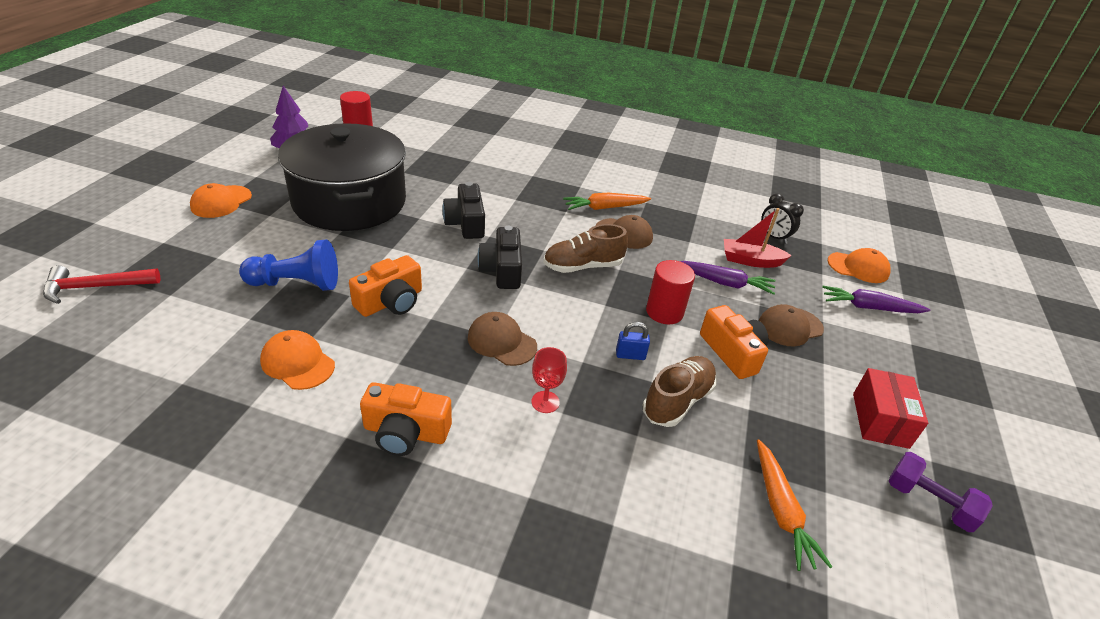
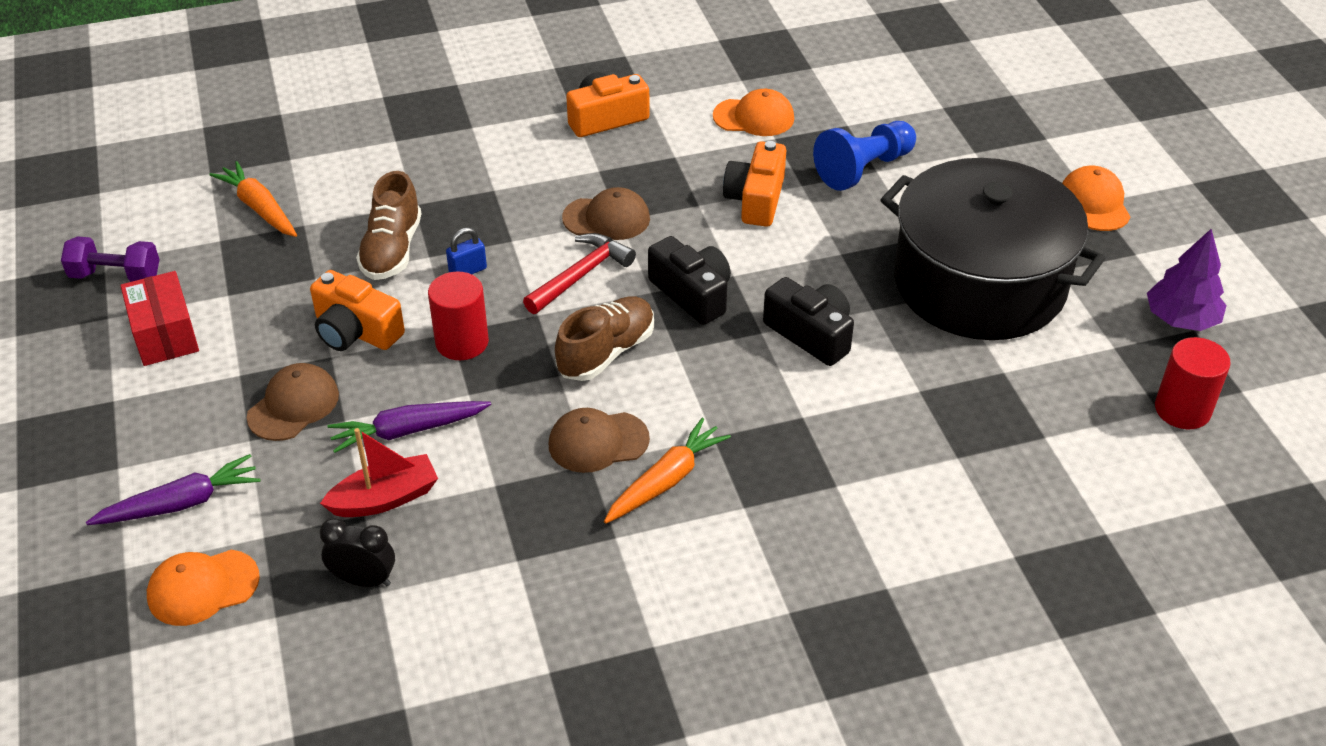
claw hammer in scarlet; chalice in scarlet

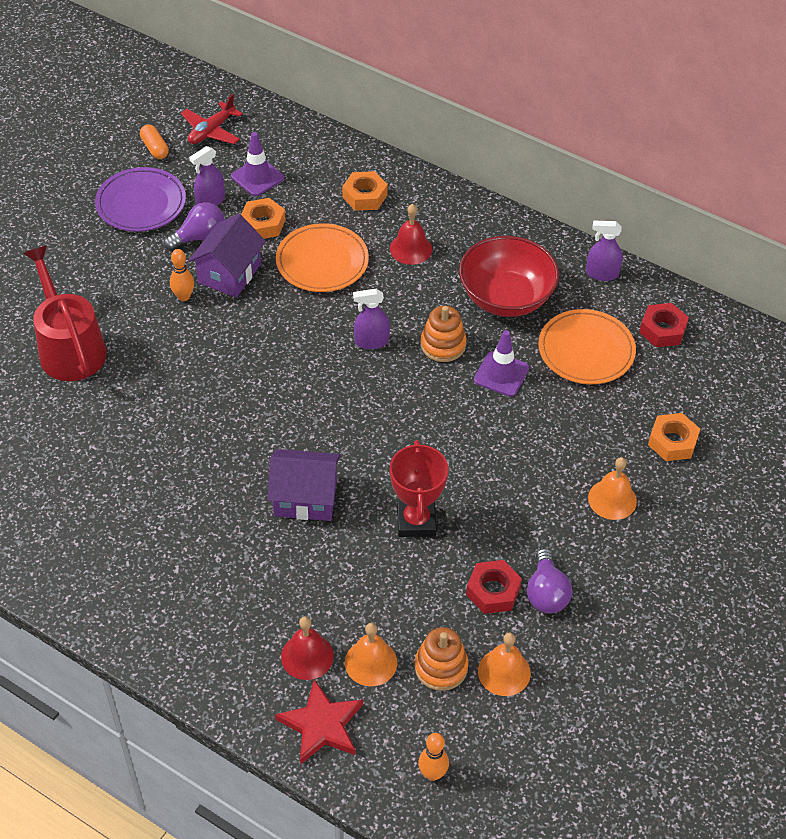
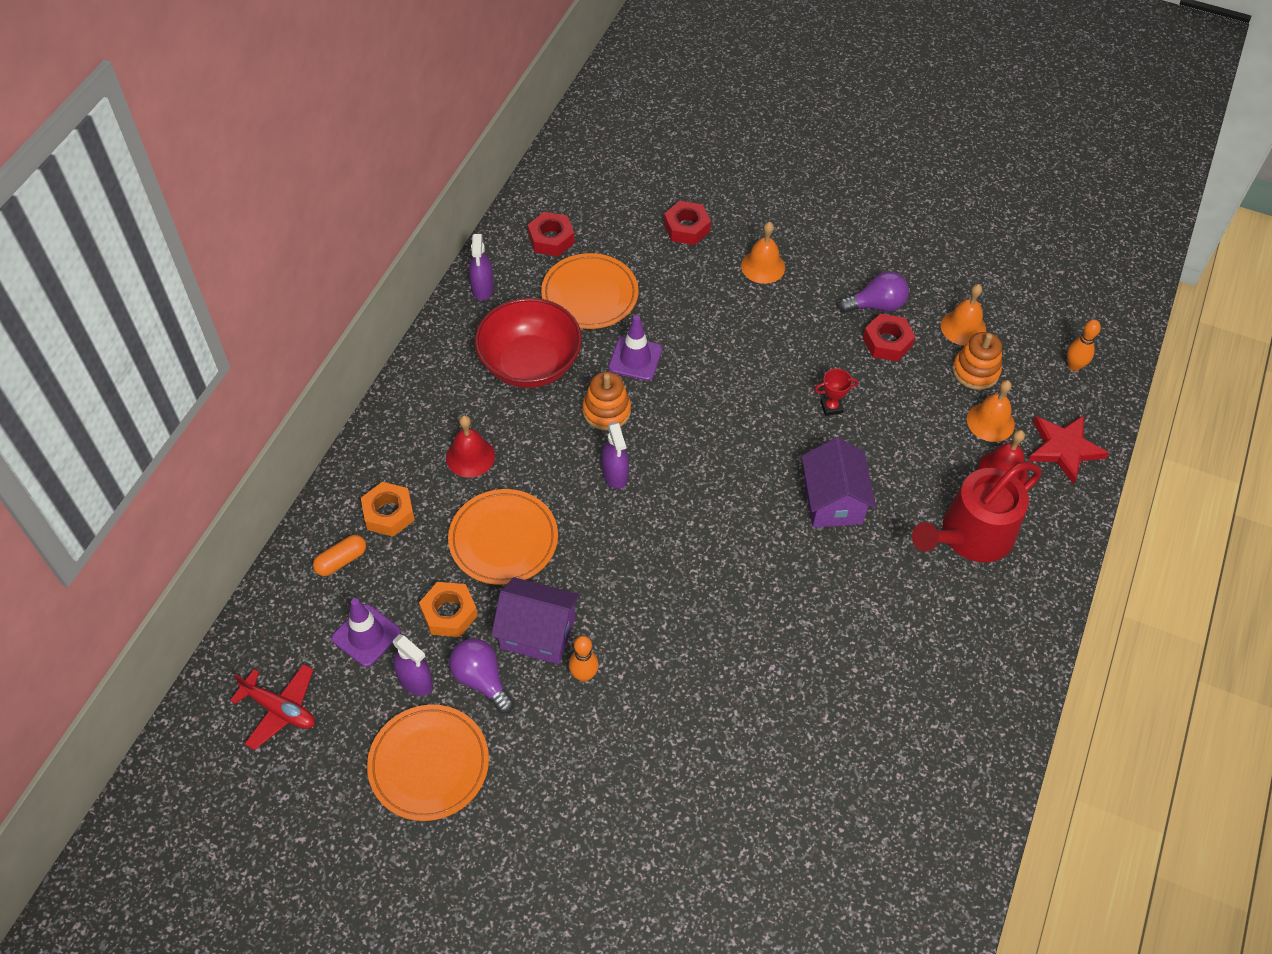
pill shape in bright orange; dinner plate in bright orange (1st from left); watering pot in scarlet; hexagon nut in scarlet (2nd from left); award cup in scarlet

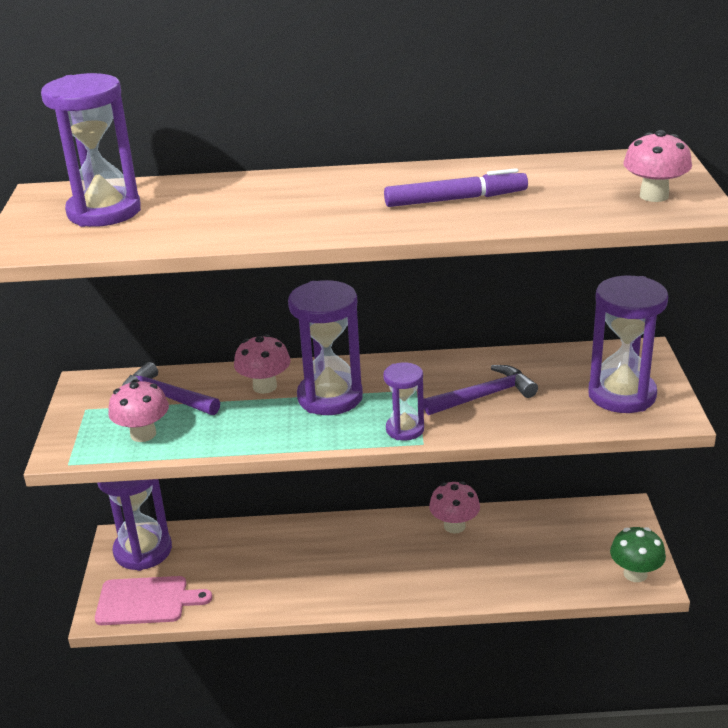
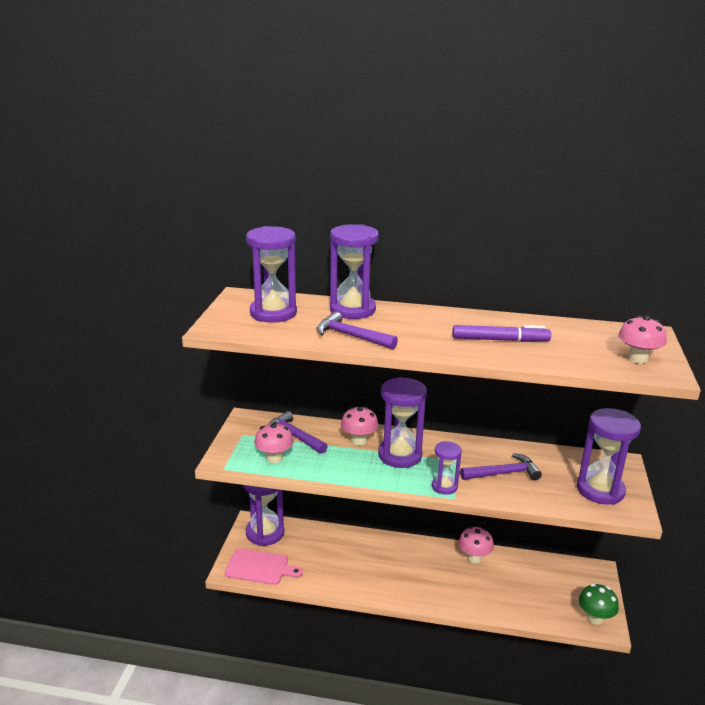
sand timer in royal purple (3rd from left); claw hammer in royal purple (2nd from left)

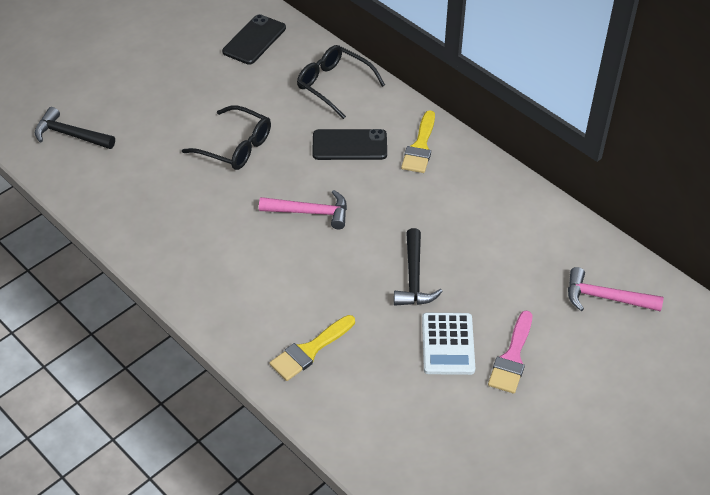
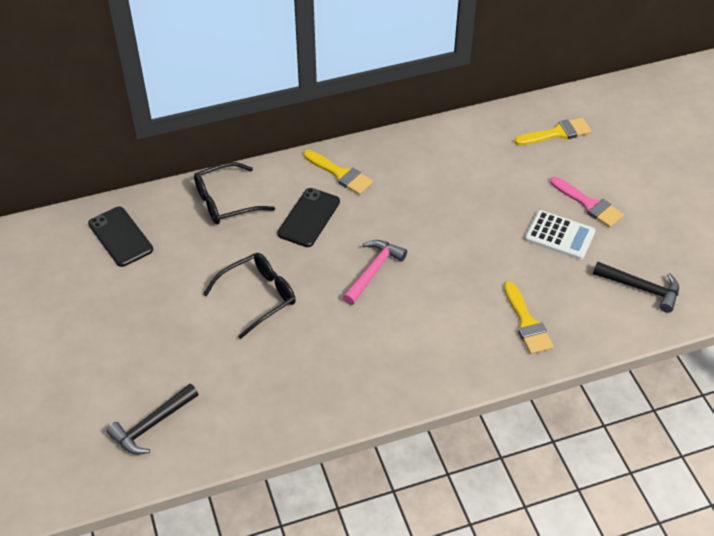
claw hammer in black (2nd from left); brush in yellow (3rd from left)

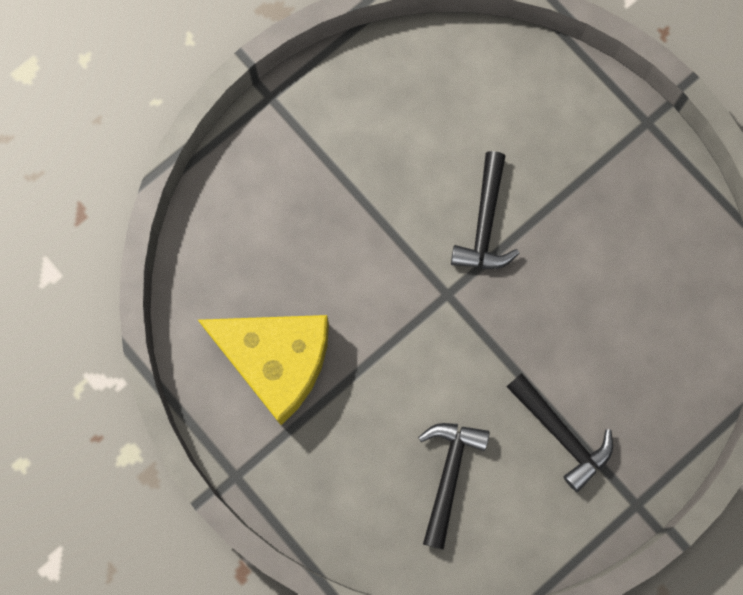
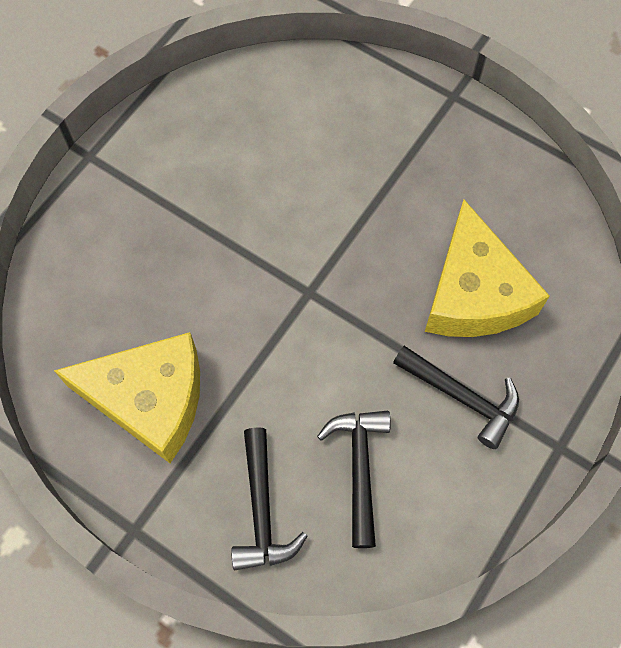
claw hammer in black (1st from left); piece of cheese in yellow (2nd from left)

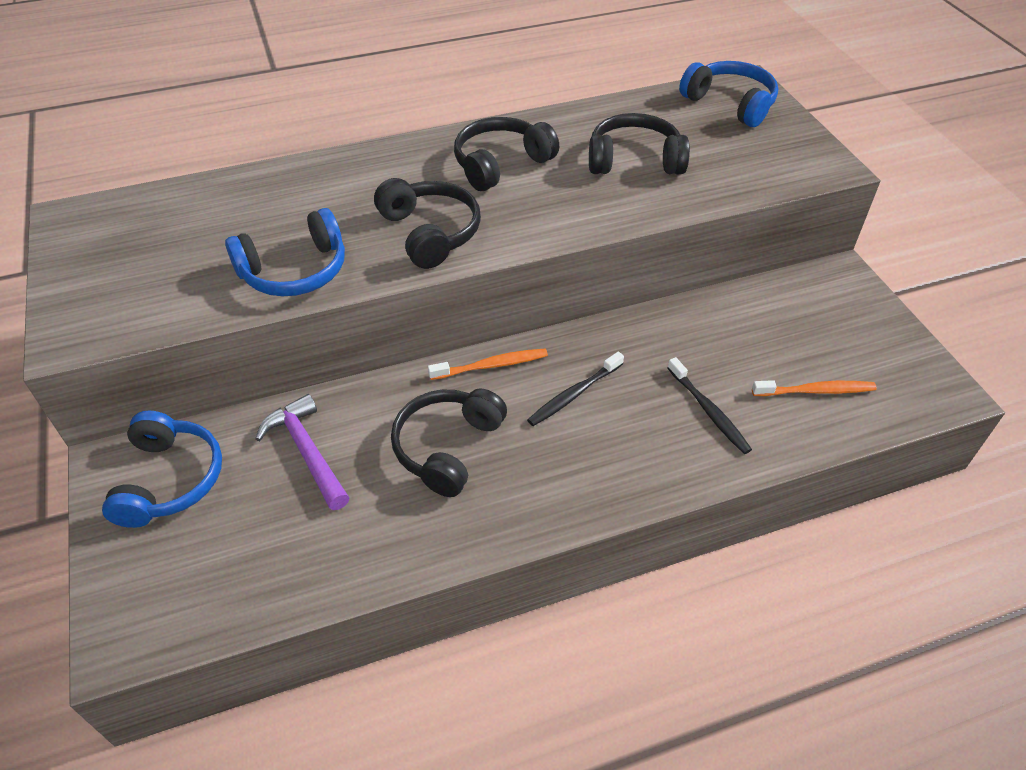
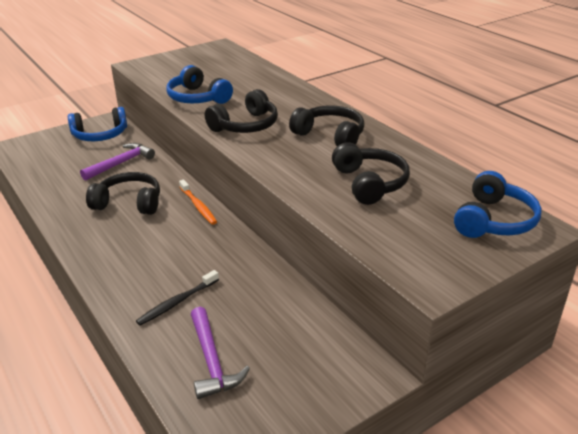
toothbrush in black (1st from left in the first image); claw hammer in royal purple (2nd from left)

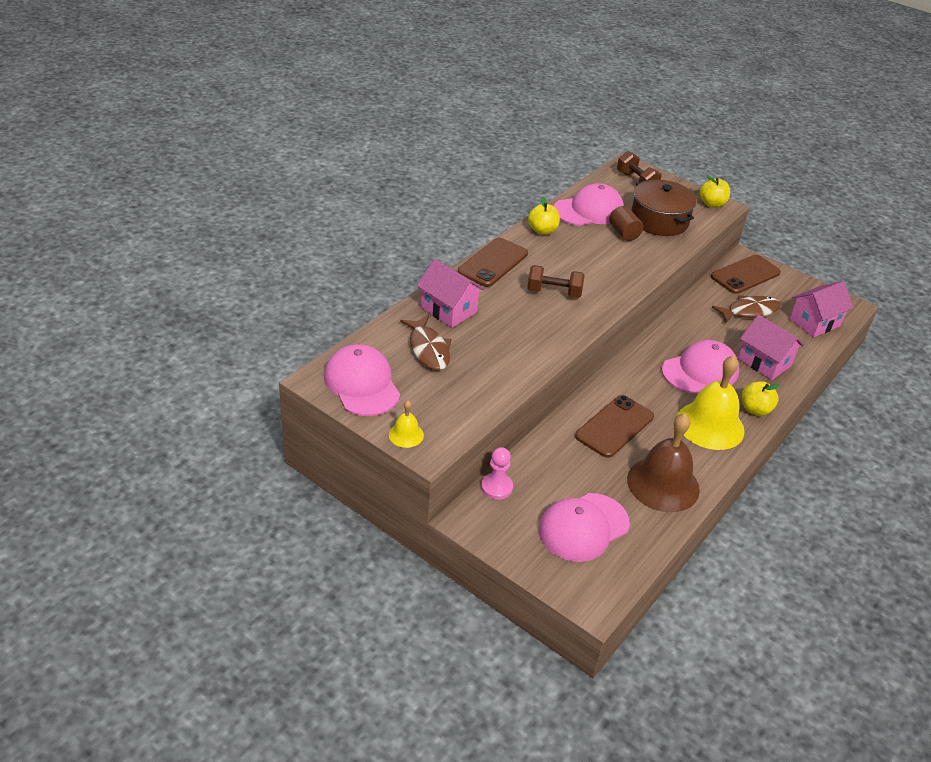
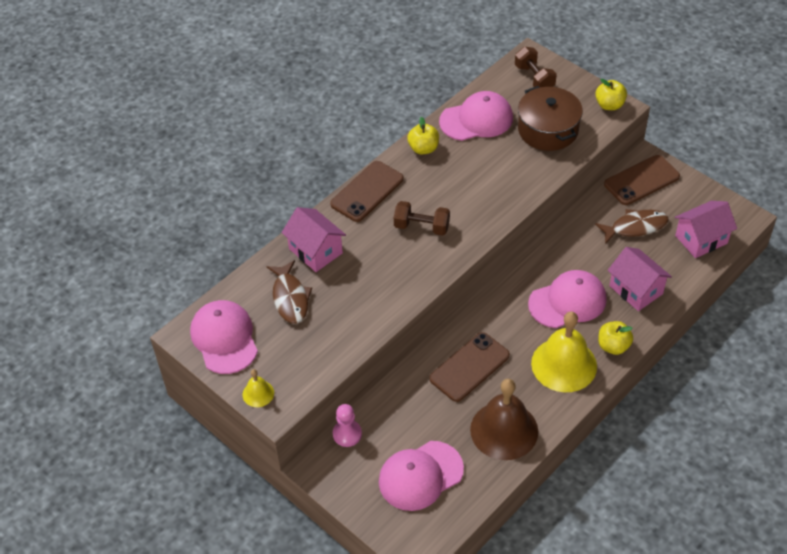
solid cylinder in dark brown

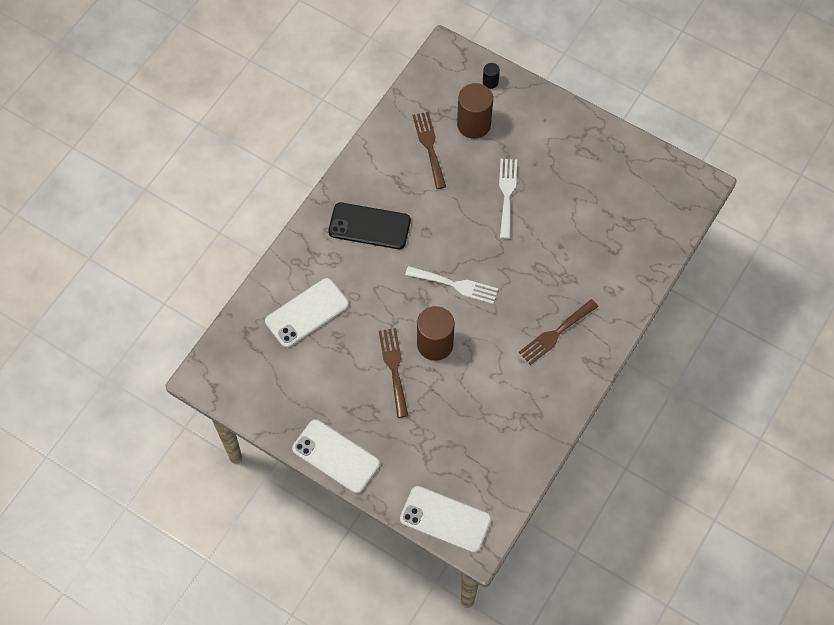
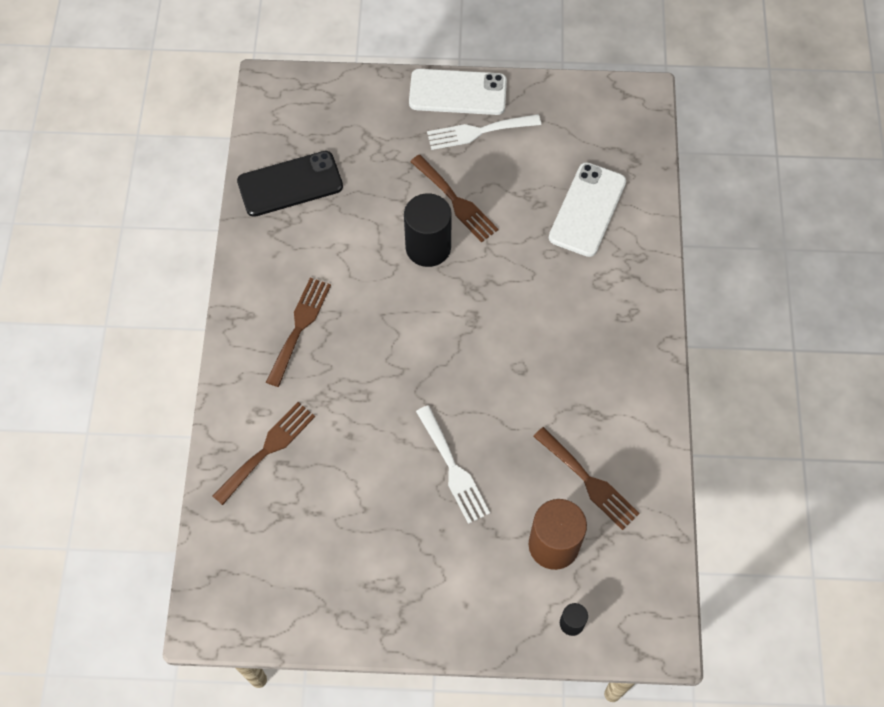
smartphone in black; table fork in pure white (2nd from left); solid cylinder in black (1st from left); smartphone in pure white (3rd from left in the first image); table fork in dark brown (1st from left)

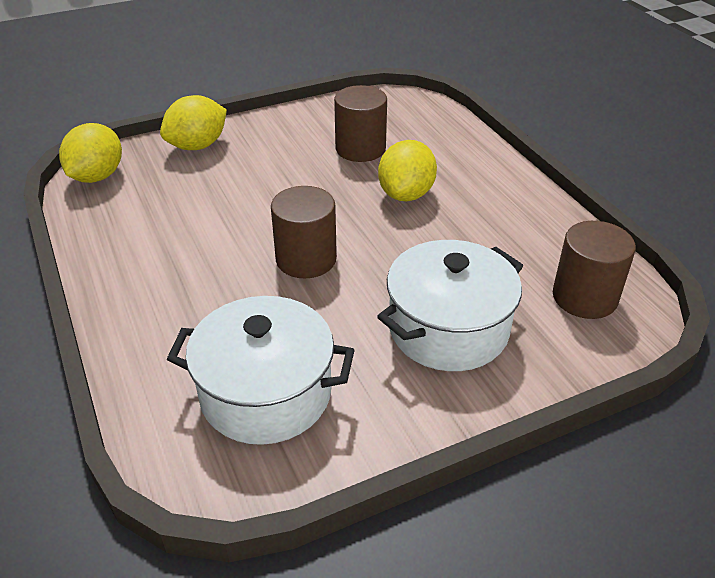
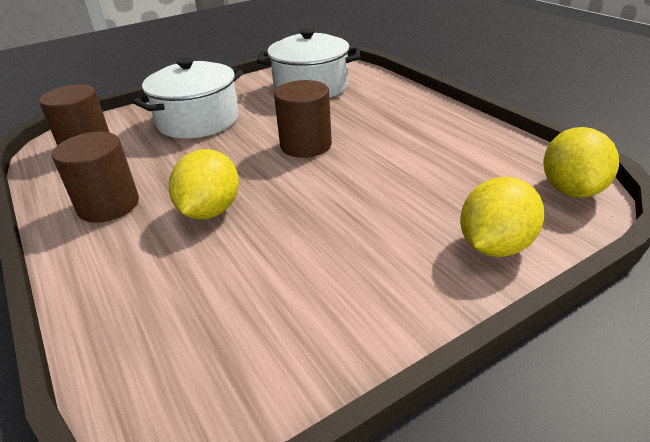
solid cylinder in dark brown (2nd from left)

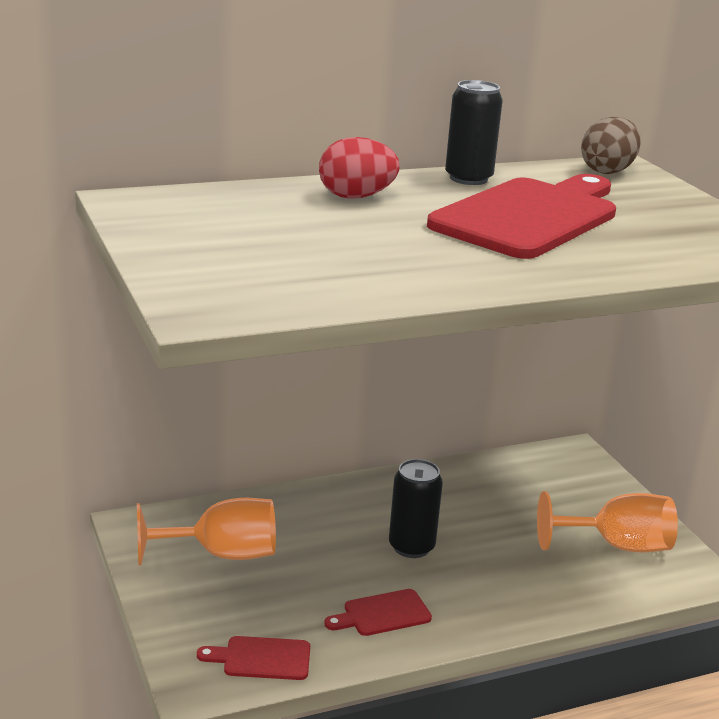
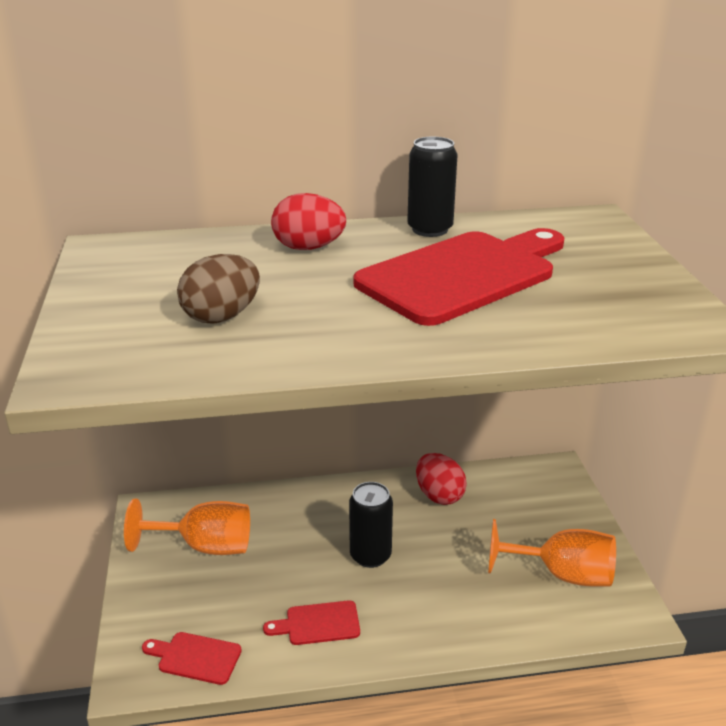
egg in dark brown; egg in scarlet (2nd from left)

